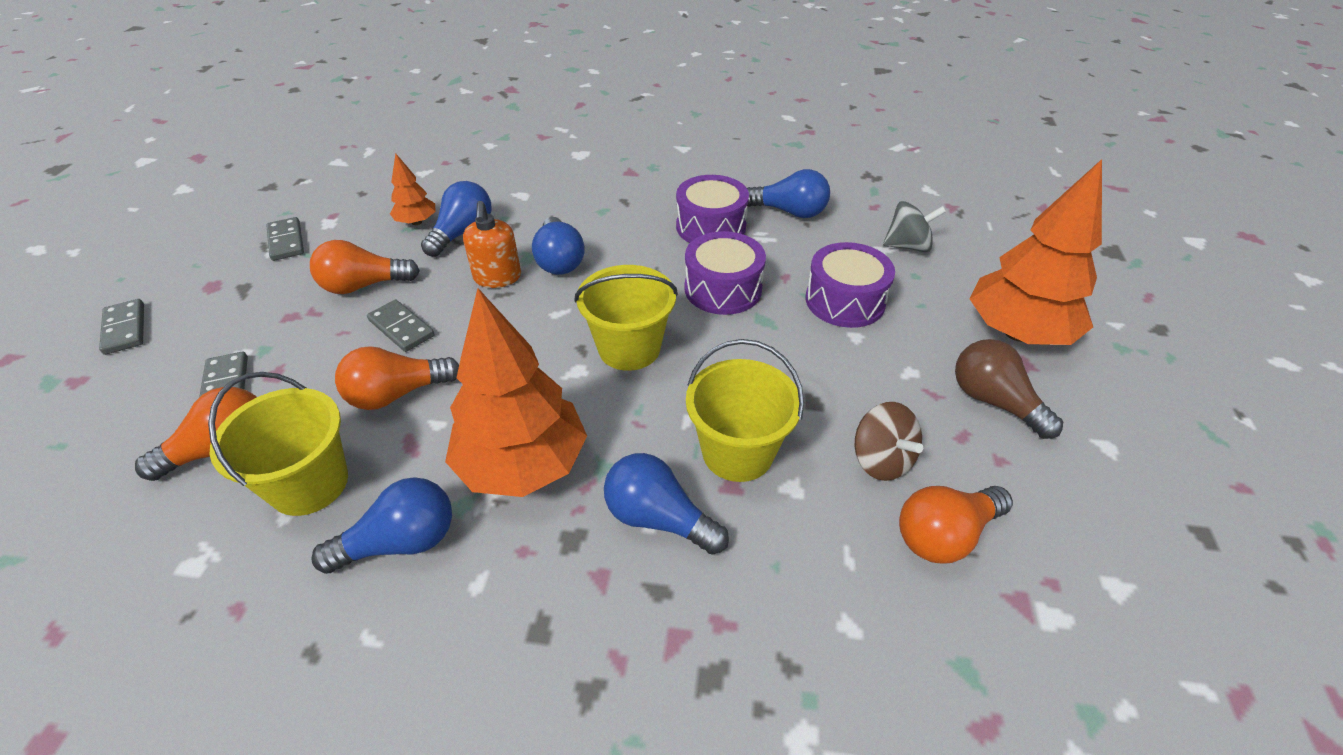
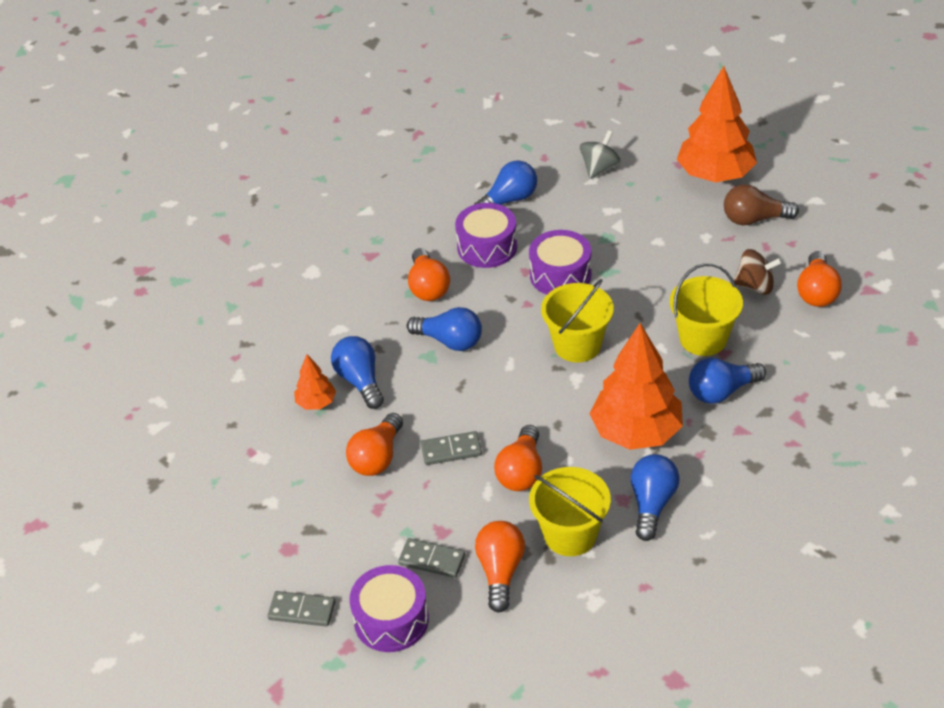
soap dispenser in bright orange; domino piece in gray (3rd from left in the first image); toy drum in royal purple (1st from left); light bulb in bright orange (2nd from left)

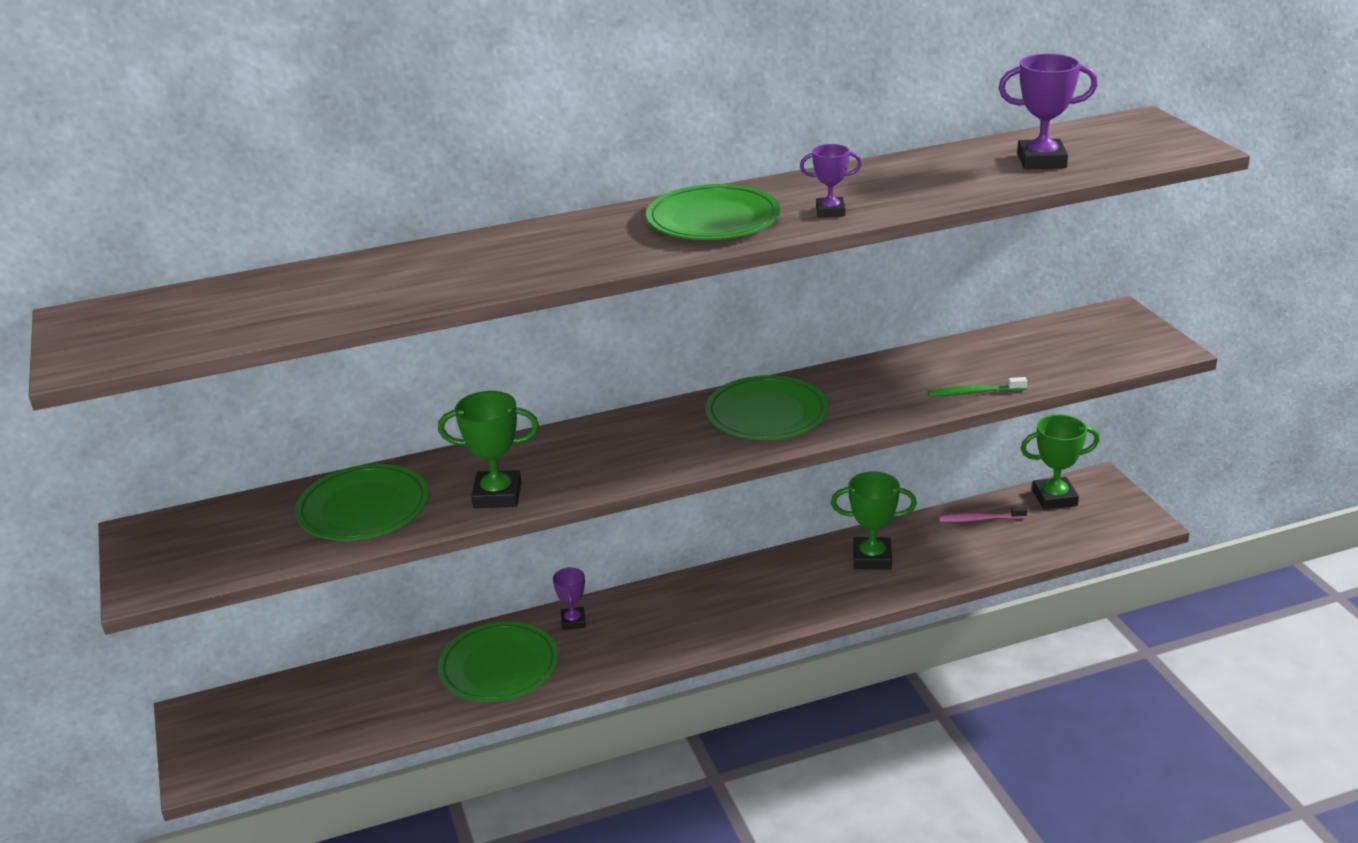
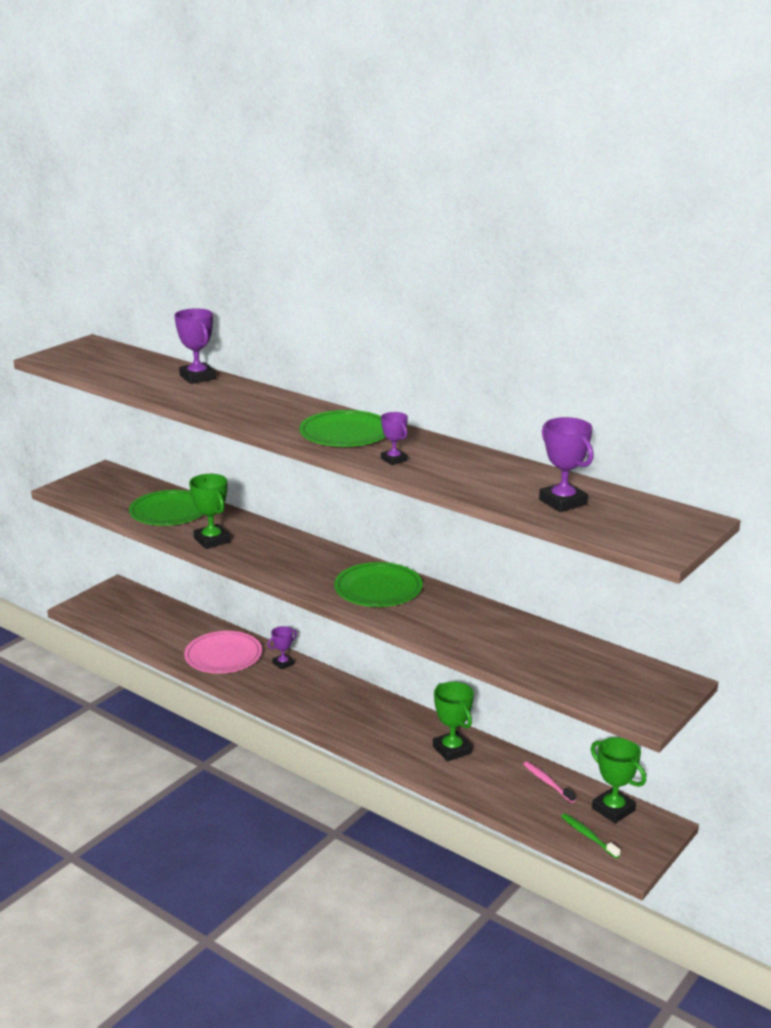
toothbrush in leaf-green; dinner plate in rosy; award cup in royal purple (1st from left)

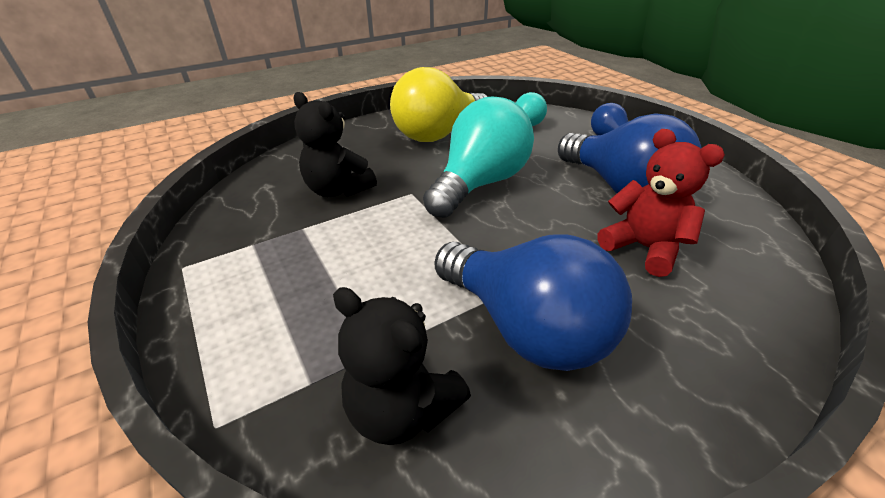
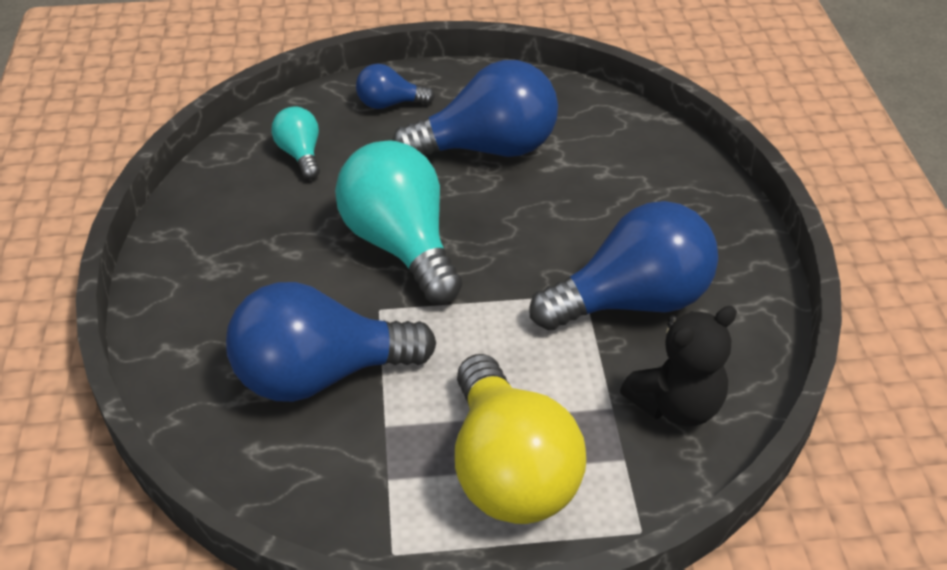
light bulb in yellow; light bulb in royal blue (1st from left); teddy bear in scarlet

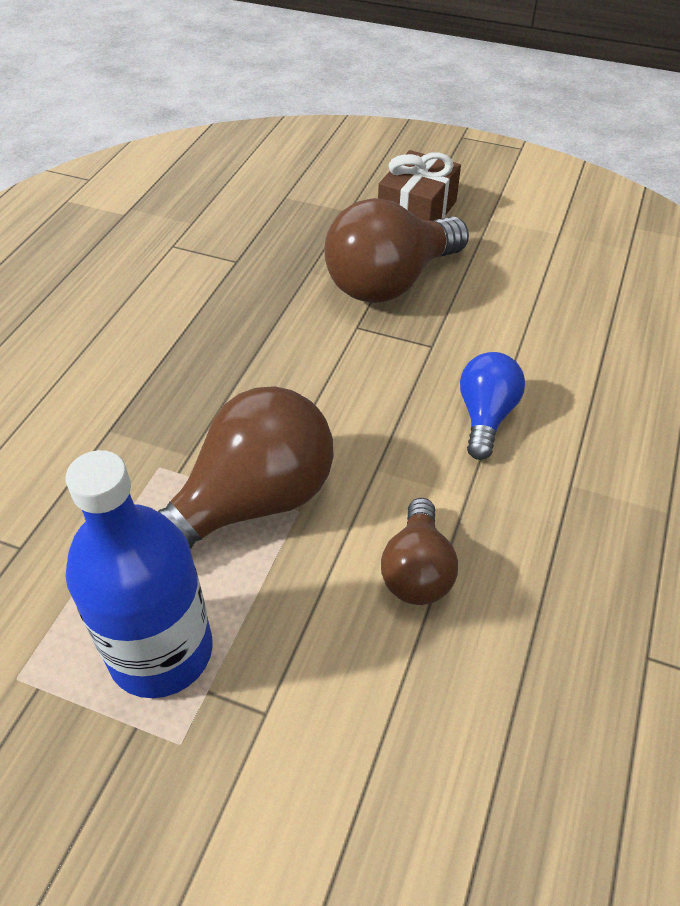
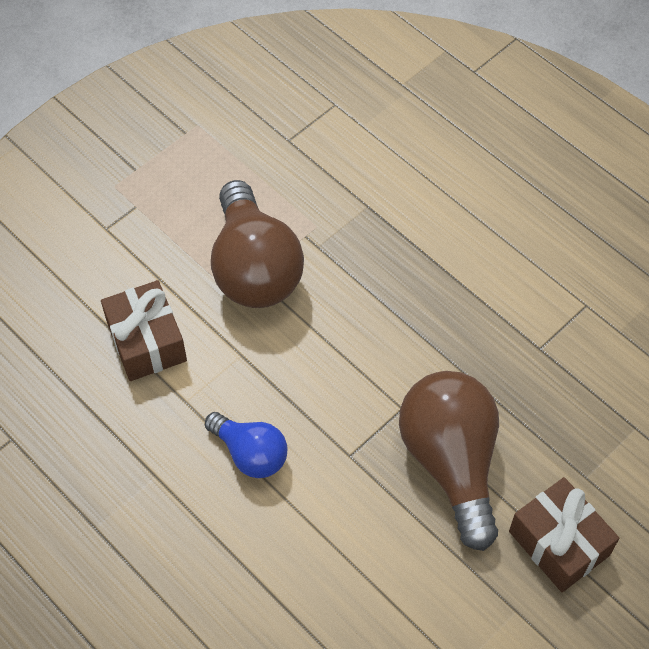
drink bottle in royal blue; present in dark brown (1st from left)

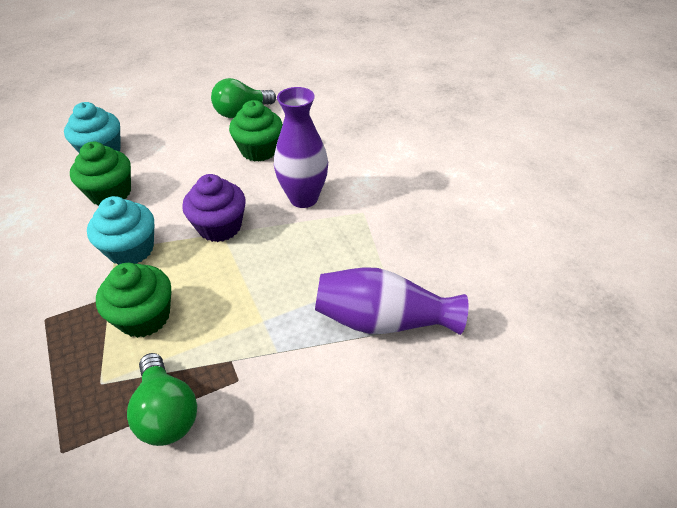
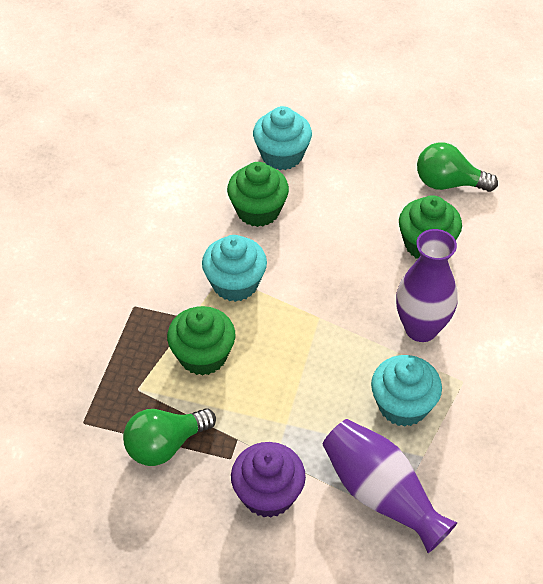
cupcake in royal purple; light bulb in leaf-green (1st from left); cupcake in turquoise (3rd from left)

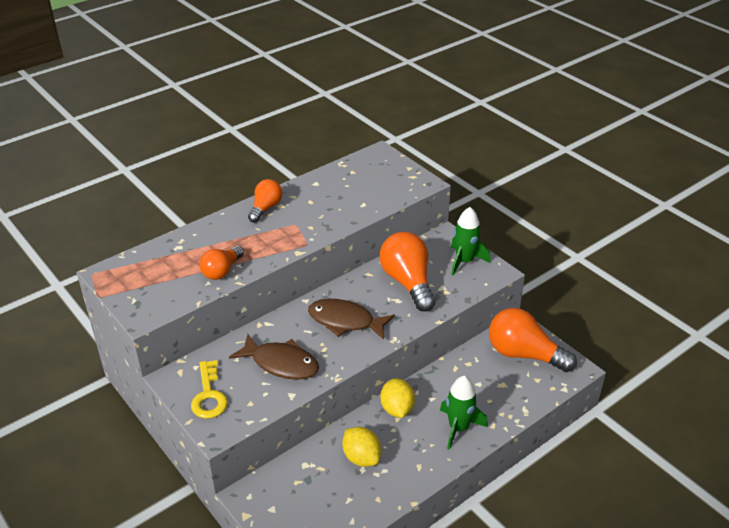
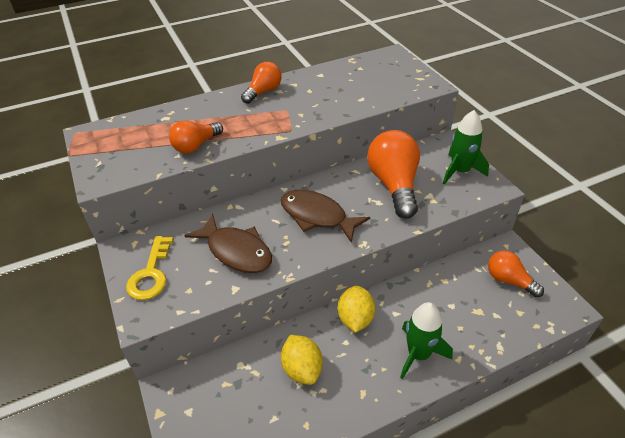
light bulb in bright orange (4th from left)

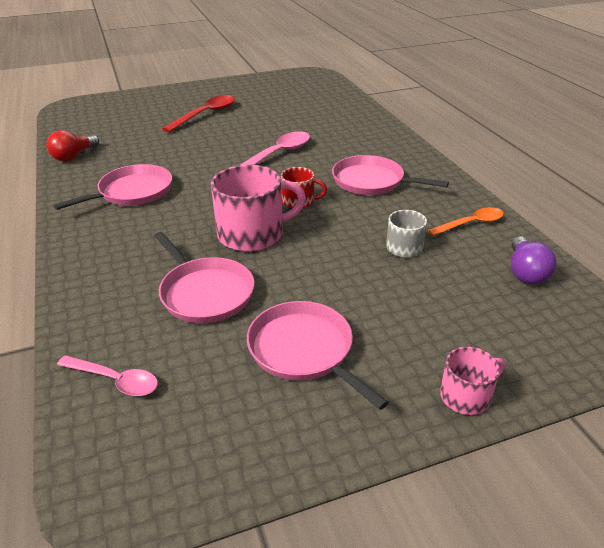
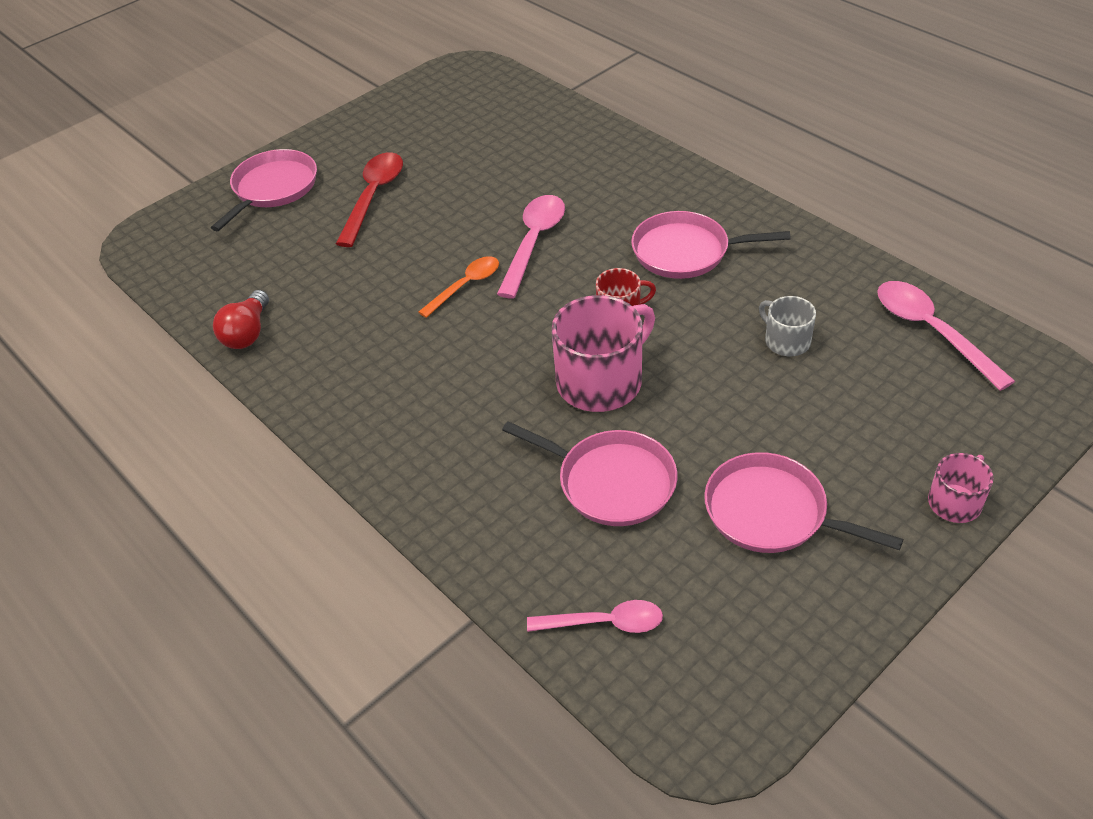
pan in rosy (1st from left); tablespoon in bright orange; tablespoon in rosy (3rd from left)

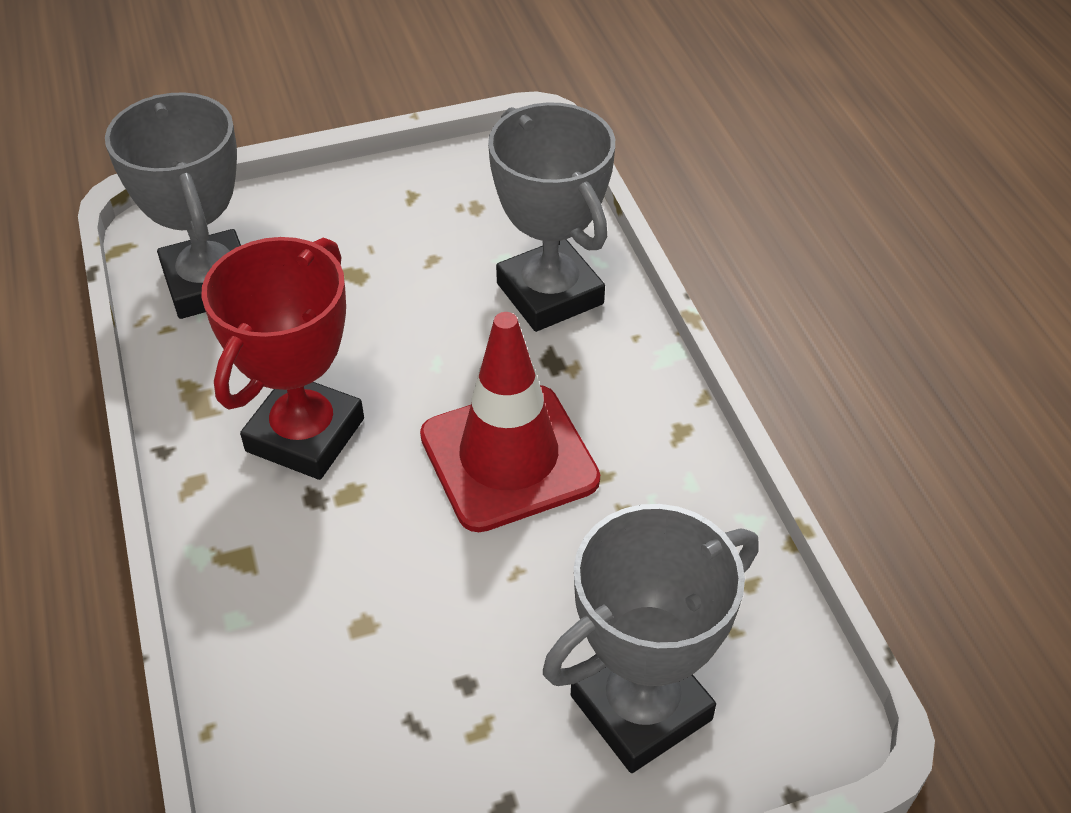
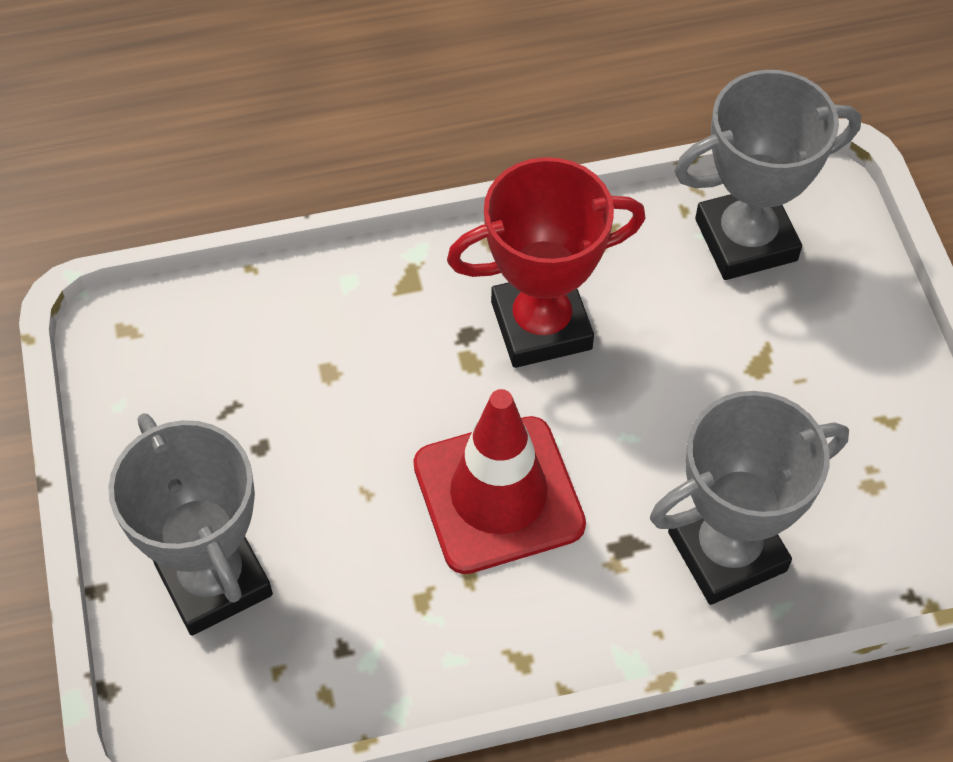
award cup in scarlet

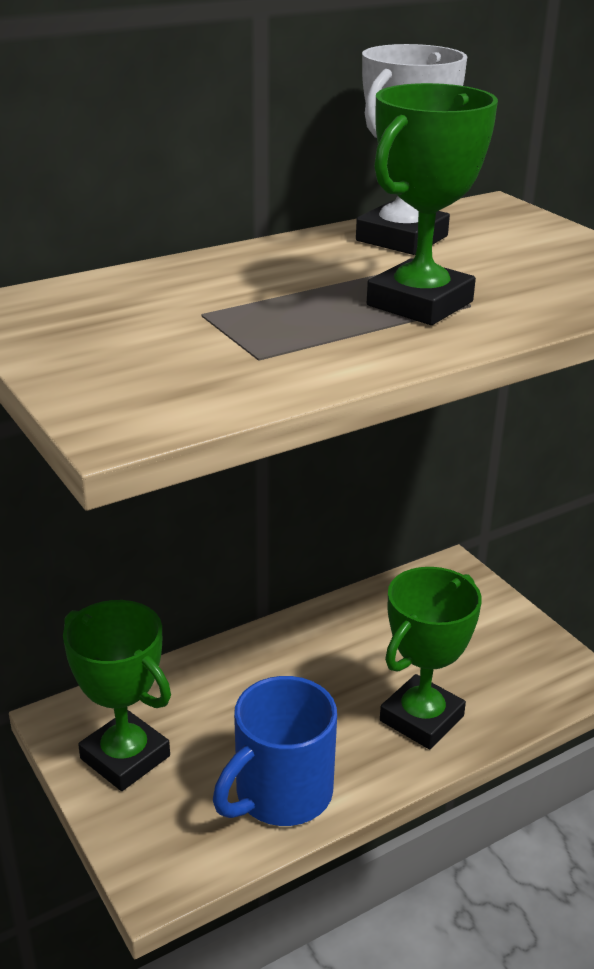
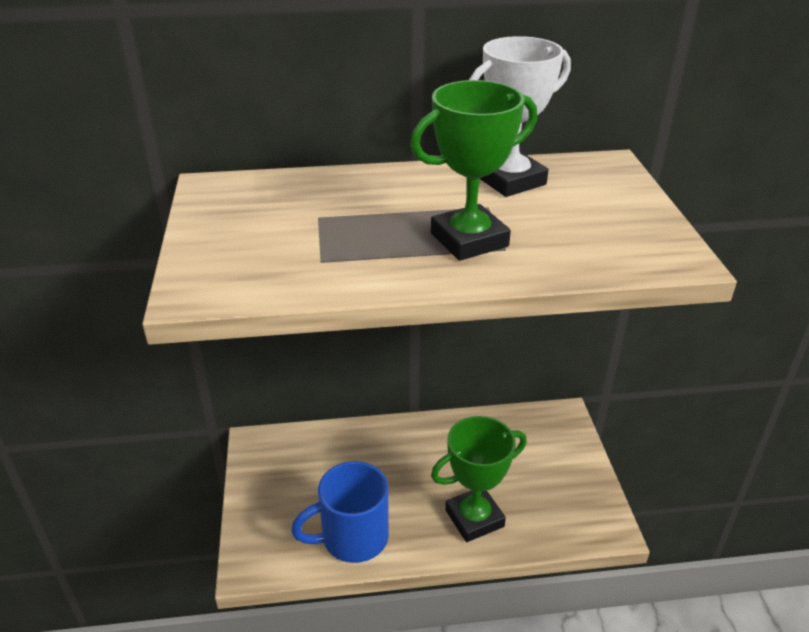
award cup in leaf-green (1st from left in the first image)

